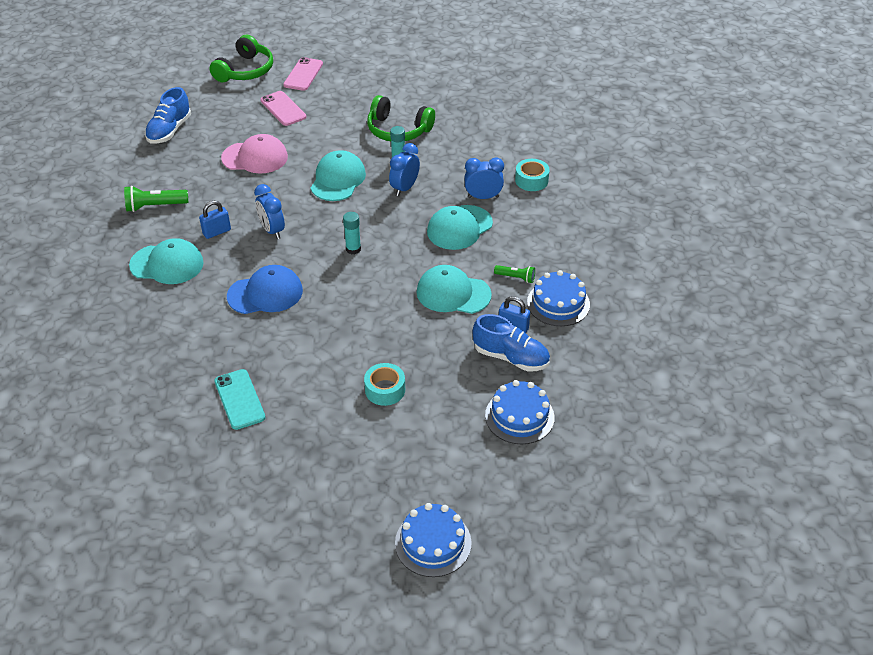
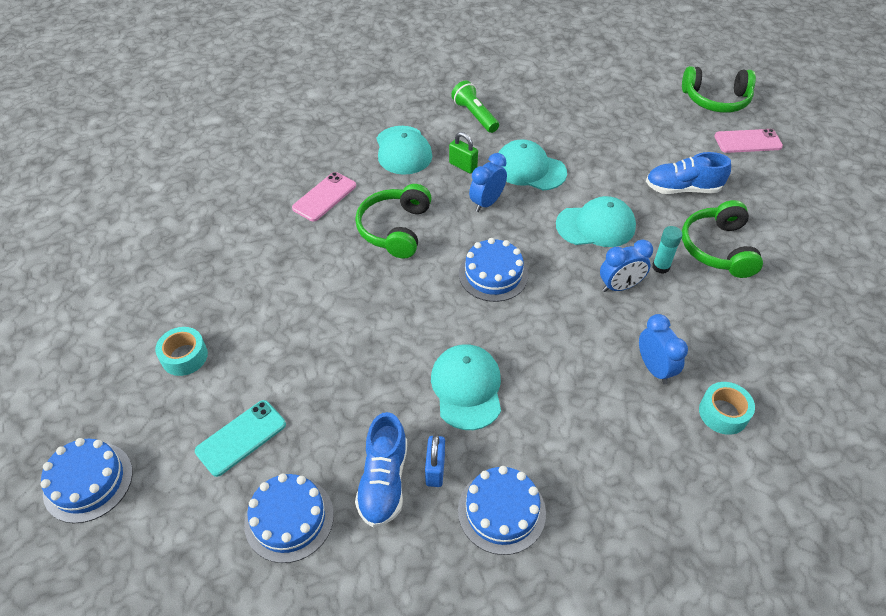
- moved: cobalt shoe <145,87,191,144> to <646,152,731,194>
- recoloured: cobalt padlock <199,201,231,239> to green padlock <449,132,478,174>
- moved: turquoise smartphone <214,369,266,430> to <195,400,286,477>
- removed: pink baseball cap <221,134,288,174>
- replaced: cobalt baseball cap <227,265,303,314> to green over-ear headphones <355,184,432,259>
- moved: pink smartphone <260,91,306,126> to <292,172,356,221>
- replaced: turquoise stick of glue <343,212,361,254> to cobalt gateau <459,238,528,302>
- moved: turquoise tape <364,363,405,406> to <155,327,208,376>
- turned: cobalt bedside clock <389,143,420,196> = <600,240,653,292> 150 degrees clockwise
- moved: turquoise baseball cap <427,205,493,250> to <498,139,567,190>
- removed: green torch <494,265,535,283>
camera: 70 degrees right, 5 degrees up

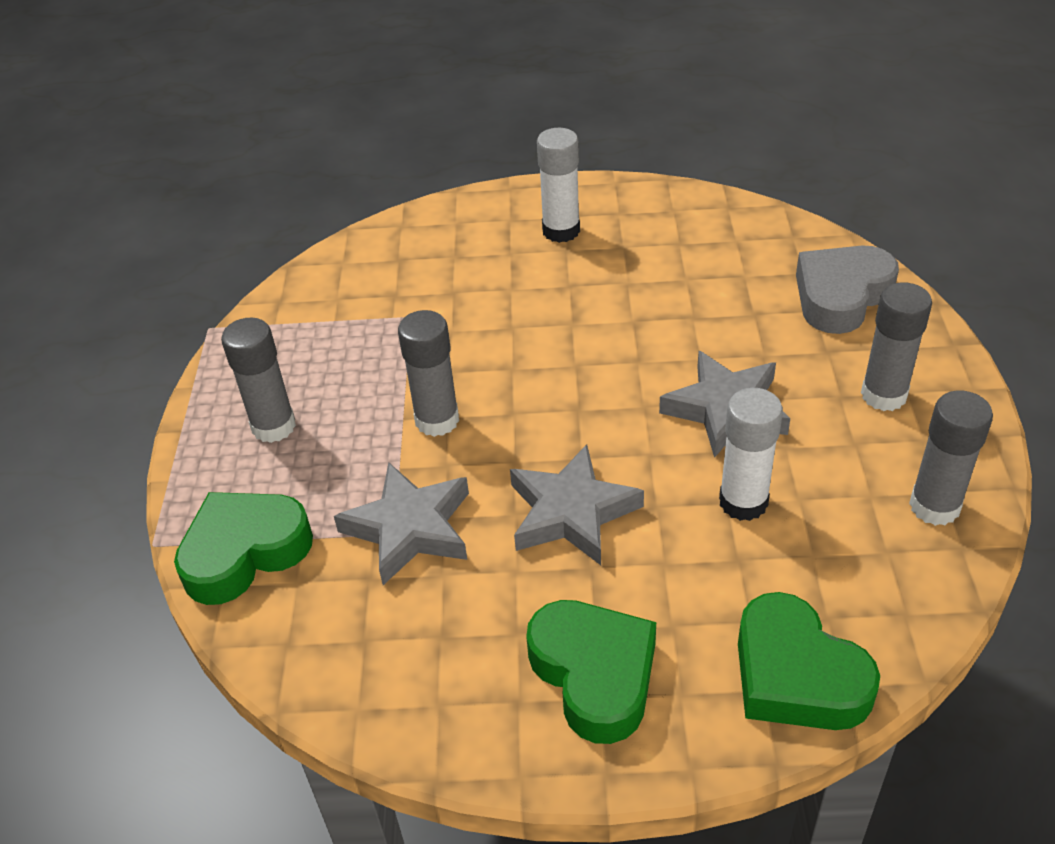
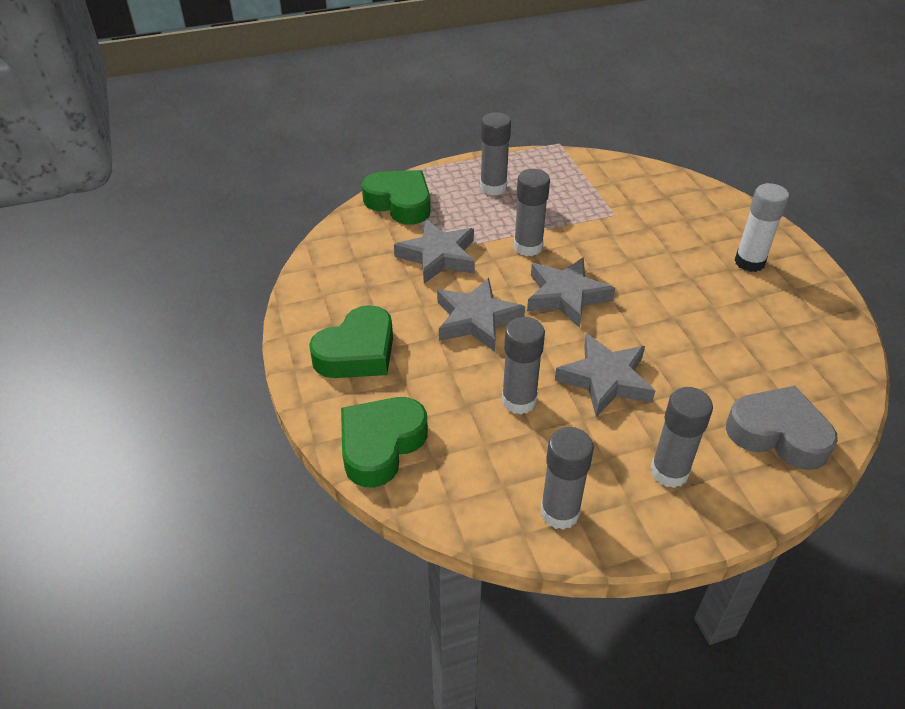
- recoloured: snow-white stick of glue <719,388,783,521> to ash-grey stick of glue <501,317,545,415>
- added: ash-grey star shape <527,257,615,328>
camera: 70 degrees right, 0 degrees up

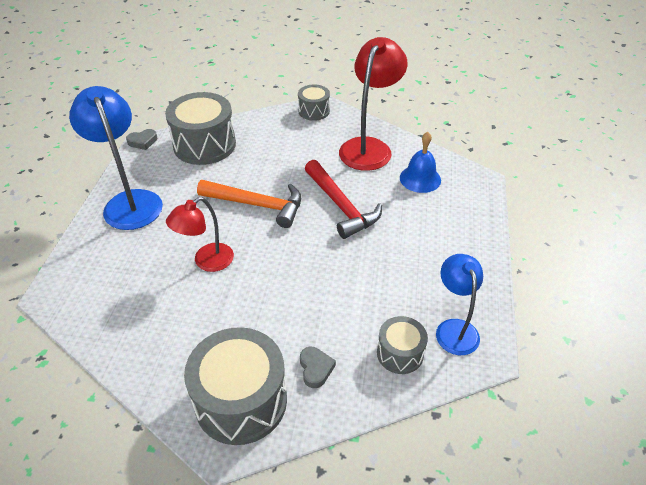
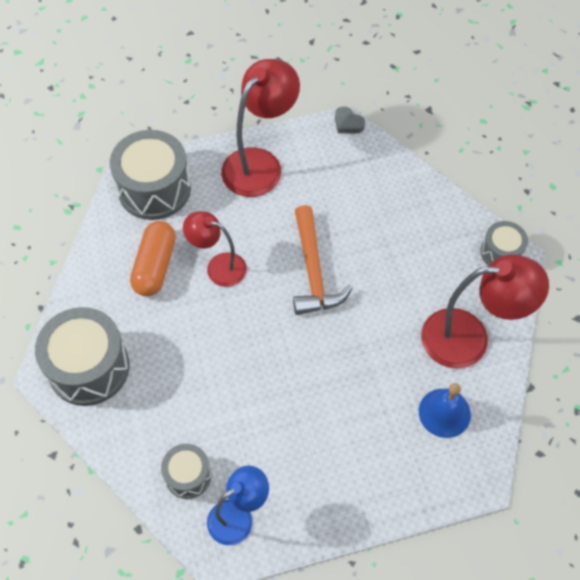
- recoloured: cobalt desk lamp <69,86,163,230> to scarlet desk lamp <221,59,300,197>
- moved: ash-grey toy drum <165,92,236,165> to <110,130,191,220>
- removed: ash-grey love heart <300,347,336,388>
- removed: scarlet claw hammer <305,160,382,239>
- added: orange-coloured pill shape <130,221,176,296>
camera: 65 degrees right, 15 degrees up

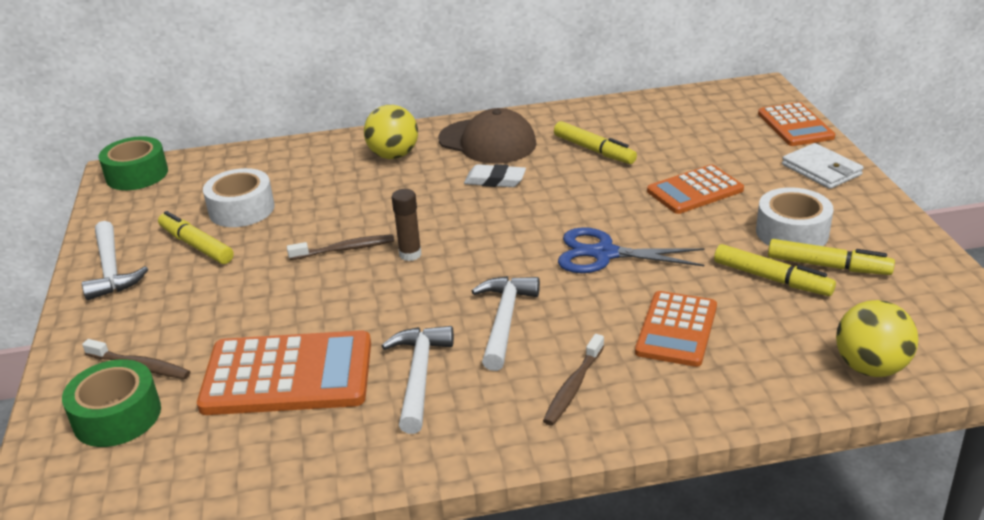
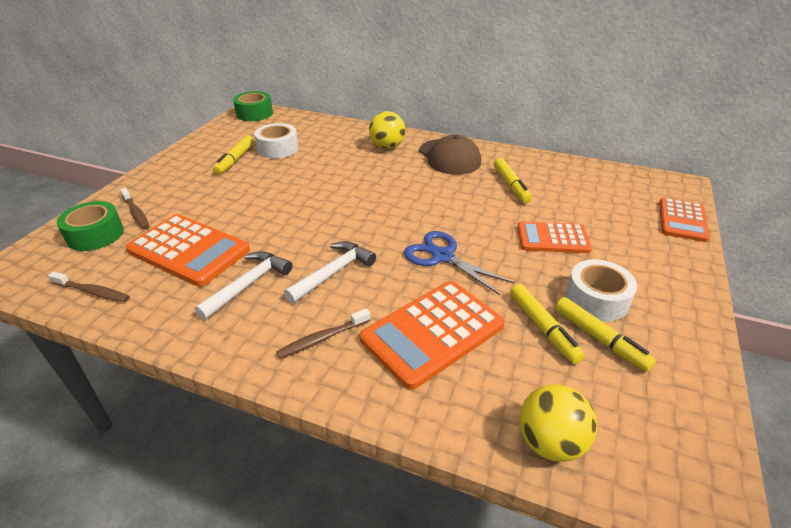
- removed: snow-white claw hammer <82,221,148,300>
- turned: yellow felt pen <158,211,234,264> = <213,135,254,175> 150 degrees counterclockwise
- moved: brown toothbrush <287,235,394,260> to <48,271,130,302>
- removed: brown stick of glue <392,189,421,261>
- removed: snow-white pencil eraser <464,164,526,187>
- resized: orange-coloured adding machine <635,291,717,367> = <360,281,505,390> x1.55
- removed: snow-white wallet <782,143,863,189>
camera: 30 degrees right, 5 degrees up

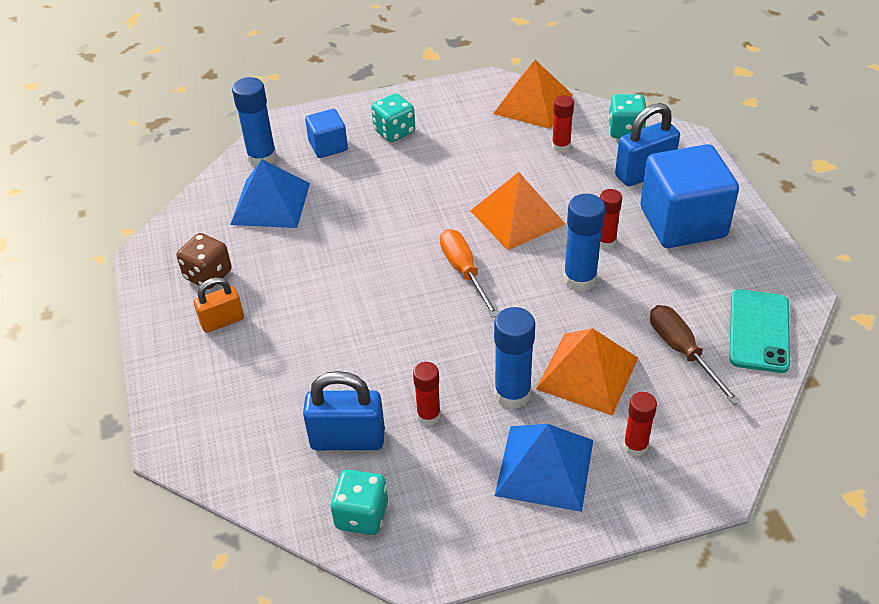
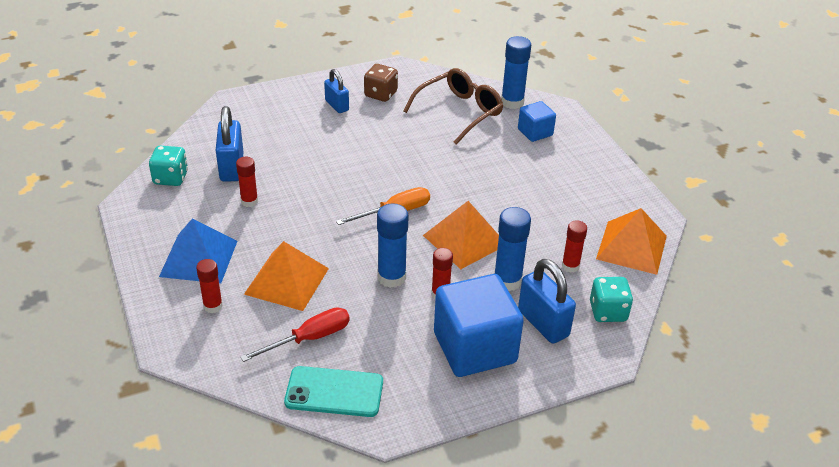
- recoloured: orange-coloured padlock <194,277,244,333> to cobalt padlock <324,69,349,113>
- replaced: cobalt pyramid <230,159,310,228> to brown spectacles <403,68,503,145>
- removed: turquoise game die <371,93,415,142>
- moved: cobalt stick of glue <494,307,535,409> to <494,207,531,291>
- recoloured: brown flat screwdriver <650,305,741,405> to scarlet flat screwdriver <240,307,350,362>
camera: 80 degrees right, 5 degrees down

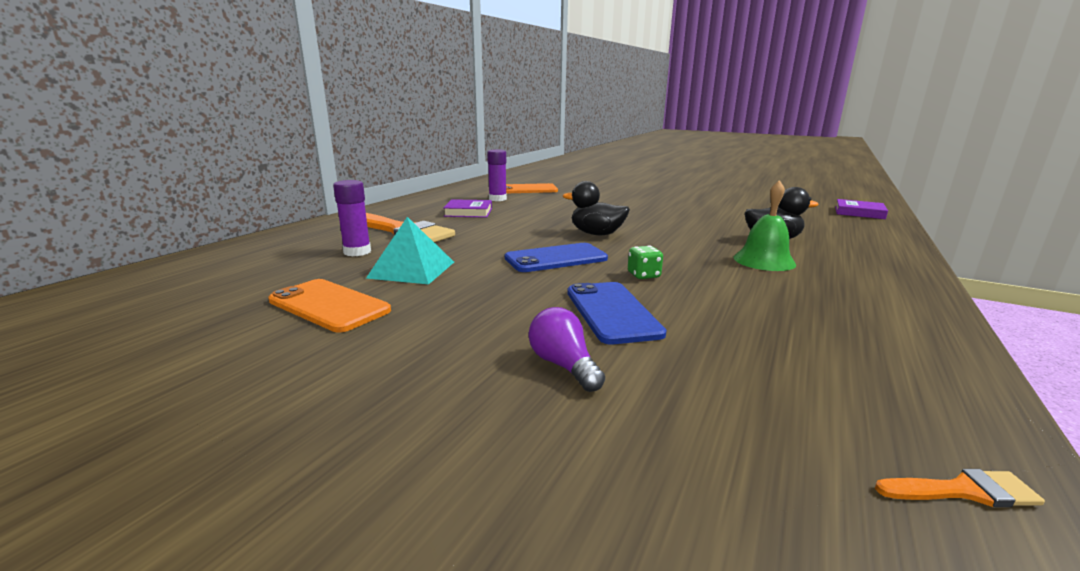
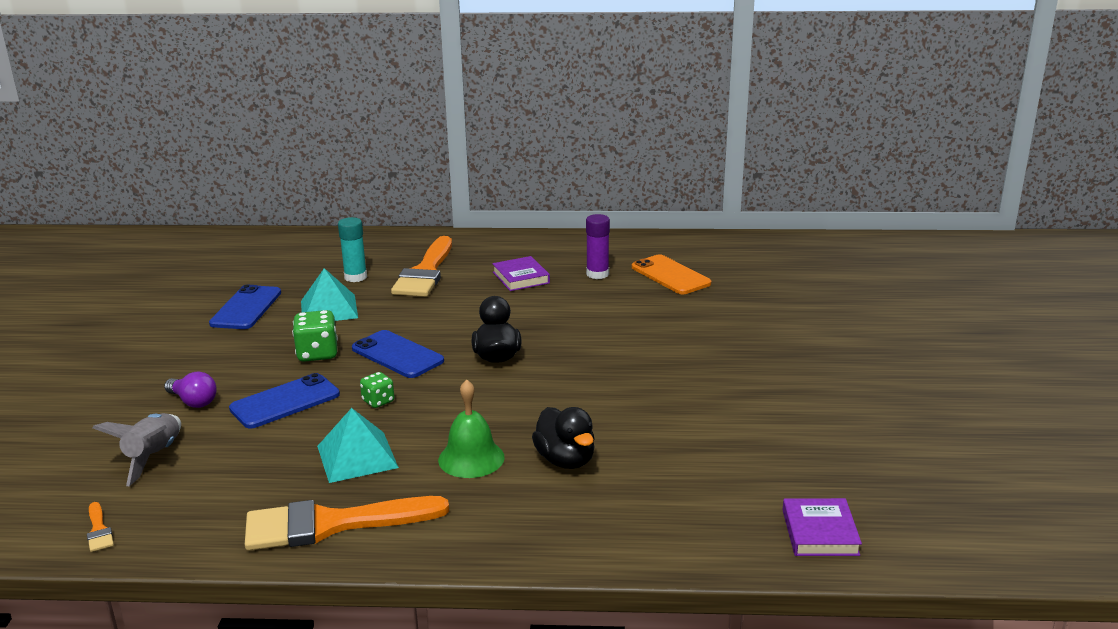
- recoloured: orange-coloured smartphone <268,279,391,333> to cobalt smartphone <209,285,281,329>
- recoloured: royal purple stick of glue <333,180,371,256> to turquoise stick of glue <338,217,367,282>
- turned: royal purple bulb <529,307,605,392> = <164,372,217,408> 90 degrees clockwise
- added: ash-grey toy rocket <93,413,181,486>
- added: orange-coloured paintbrush <245,496,449,551>
- added: green game die <292,310,338,362>
- added: turquoise pyramid <317,408,399,483>
camera: 65 degrees right, 5 degrees up

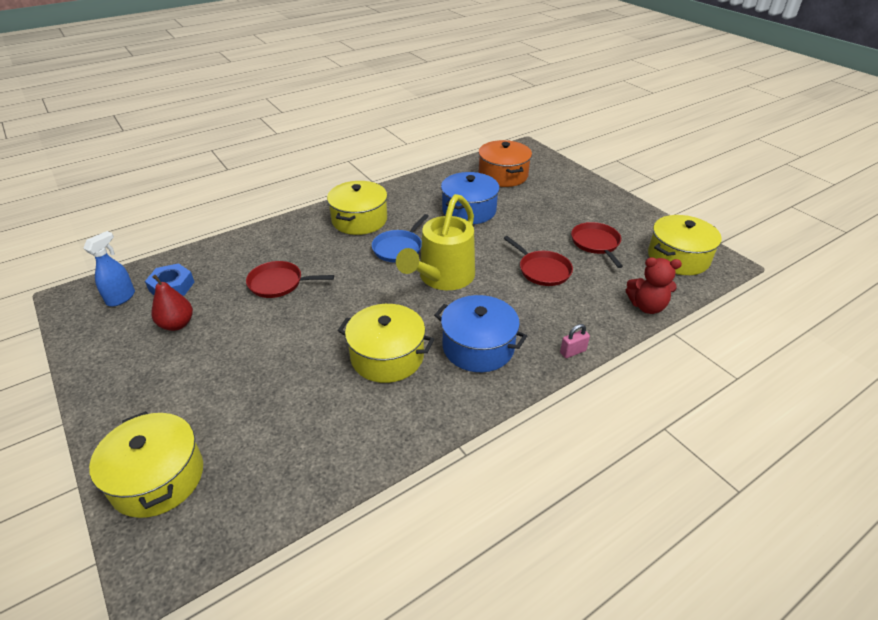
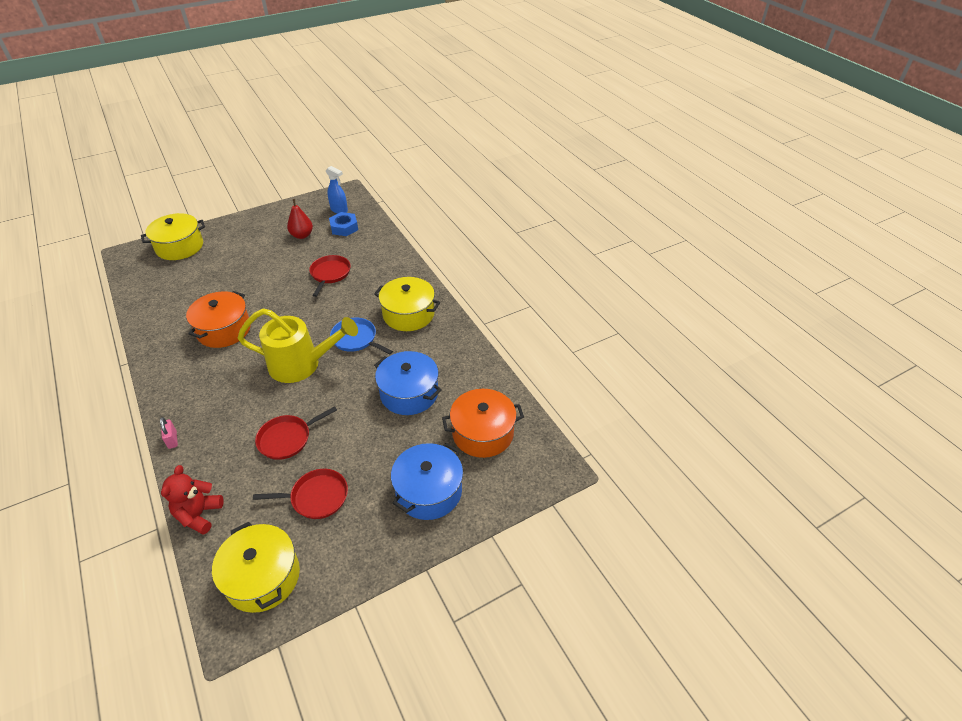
- recoloured: yellow stockpot <338,304,434,383> to orange-coloured stockpot <186,291,251,348>
- turned: yellow watering pot <396,194,475,290> = <238,308,358,383> 150 degrees clockwise
- moved: cobalt stockpot <434,295,527,372> to <391,443,463,520>
camera: 95 degrees right, 5 degrees up

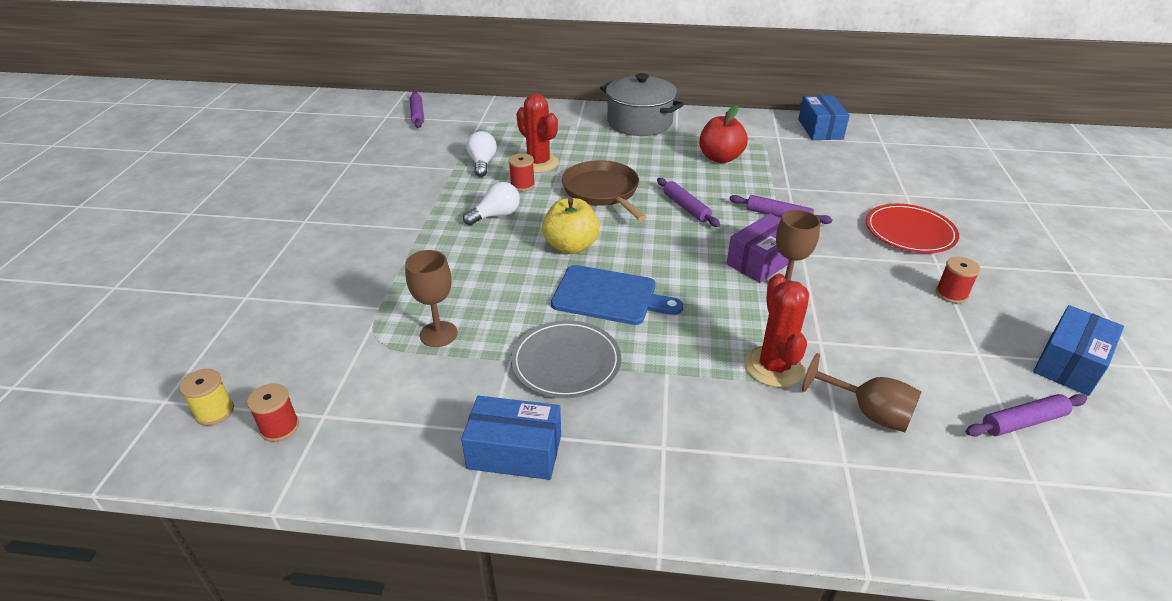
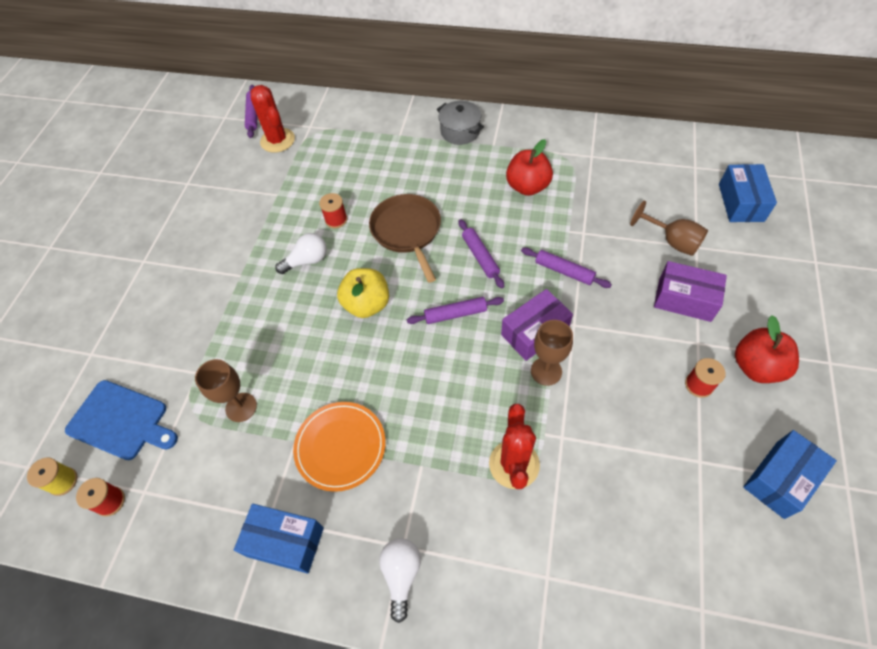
- moved: snow-white bulb <466,131,497,177> to <379,538,421,623>
- recoloured: ash-grey plate <511,320,621,398> to orange-coloured plate <293,402,386,492>
- moved: scarlet saguaro cactus <516,94,559,173> to <250,85,295,153>
- moved: cobalt bread board <551,265,683,325> to <65,380,178,460>
- resized: ash-grey stockpot <600,73,684,136> = <437,101,484,145> x0.62
- moved: cobalt box <798,95,850,140> to <719,164,777,222>
- moved: brown chalice <802,353,922,432> to <630,201,708,256>
- replaced: scarlet plate <866,204,959,253> to royal purple box <654,261,727,322>
- moved: royal purple dough roller <966,394,1087,437> to <407,297,504,324>
- added: scarlet toy apple <735,315,799,383>
camera: 10 degrees right, 20 degrees up

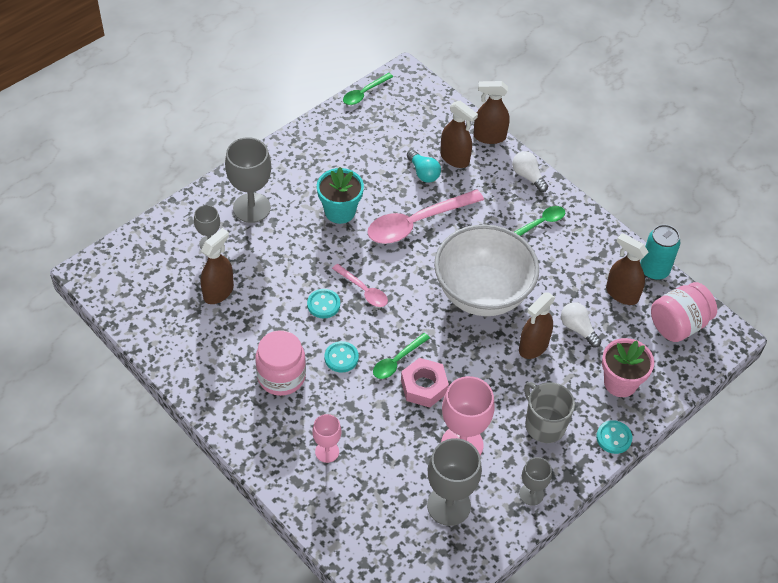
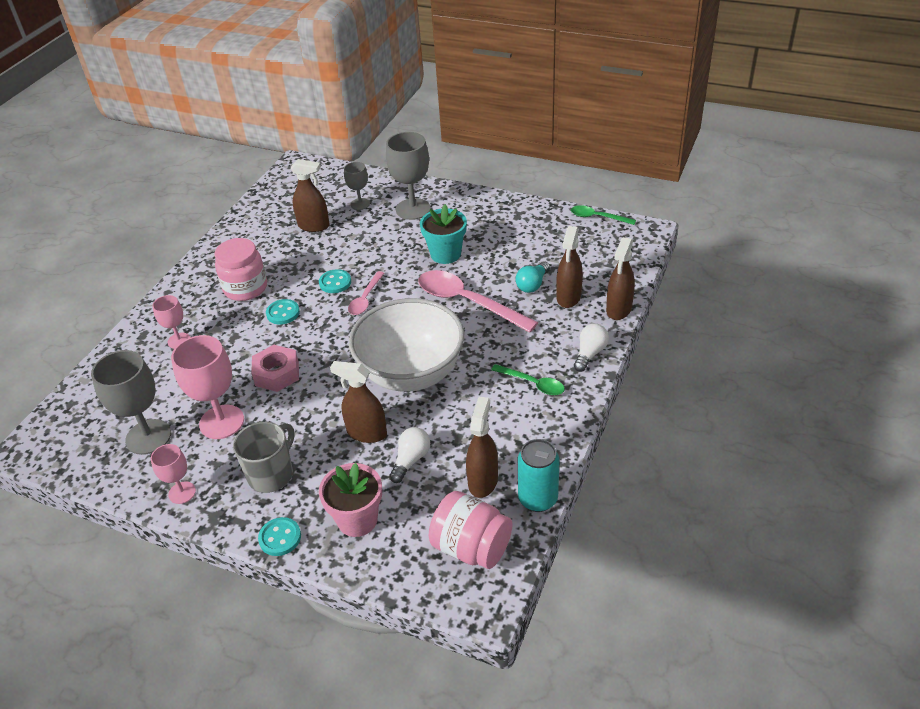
- removed: green teaspoon <373,333,430,379>
- turned: brown spray cleaner <473,81,510,144> = <606,237,635,320> 135 degrees counterclockwise
- recoloured: ash-grey chalice <519,457,552,506> to pink chalice <151,444,196,504>
camera: 70 degrees right, 10 degrees down

